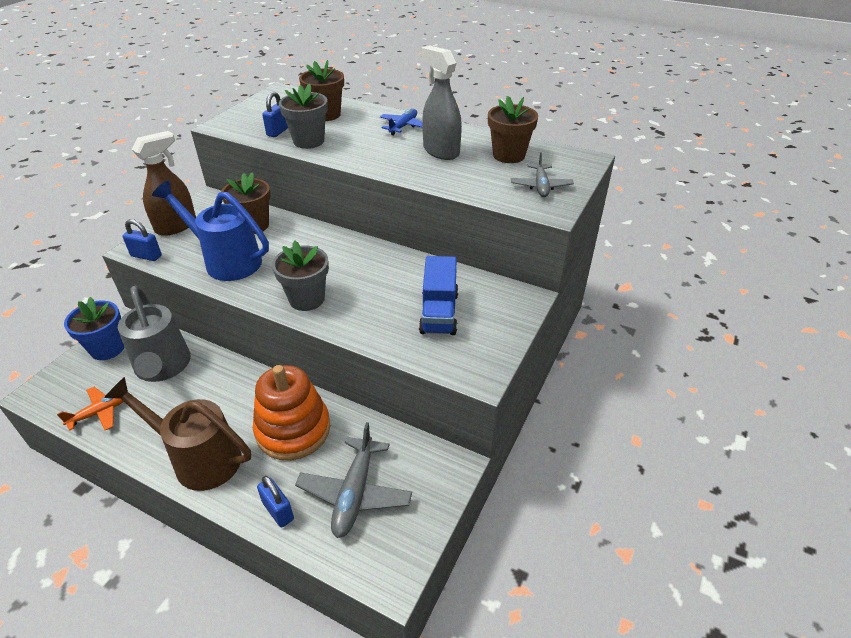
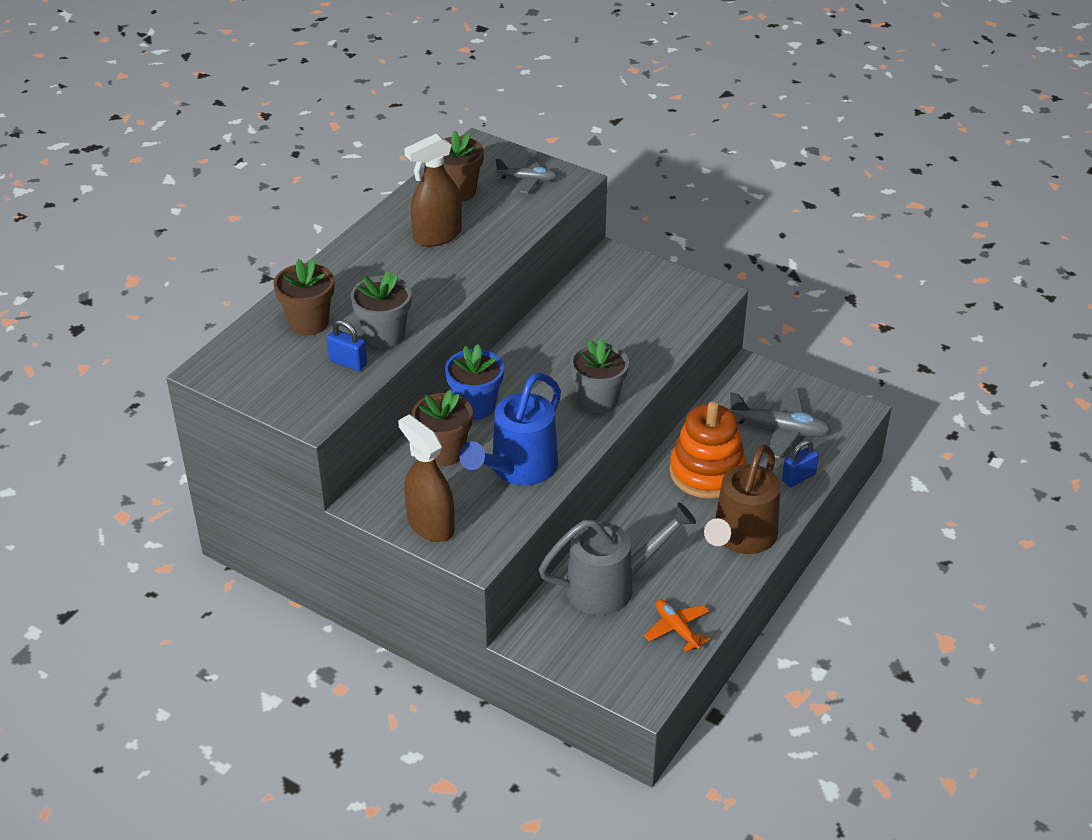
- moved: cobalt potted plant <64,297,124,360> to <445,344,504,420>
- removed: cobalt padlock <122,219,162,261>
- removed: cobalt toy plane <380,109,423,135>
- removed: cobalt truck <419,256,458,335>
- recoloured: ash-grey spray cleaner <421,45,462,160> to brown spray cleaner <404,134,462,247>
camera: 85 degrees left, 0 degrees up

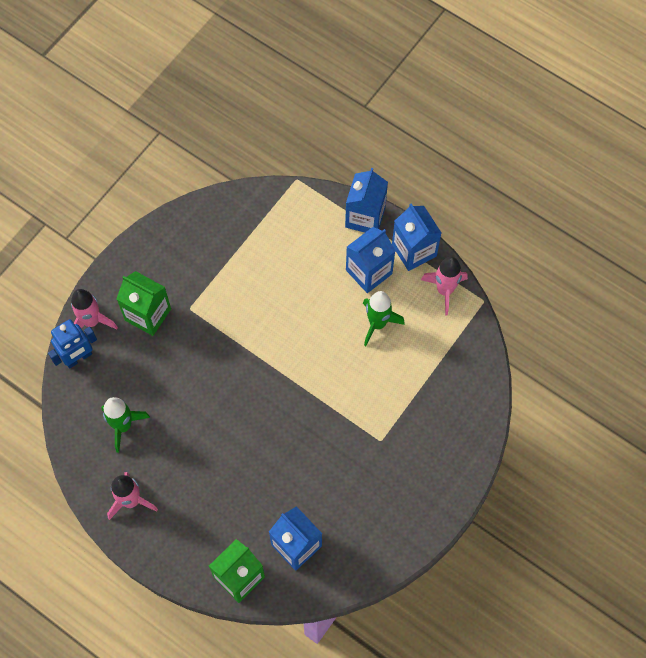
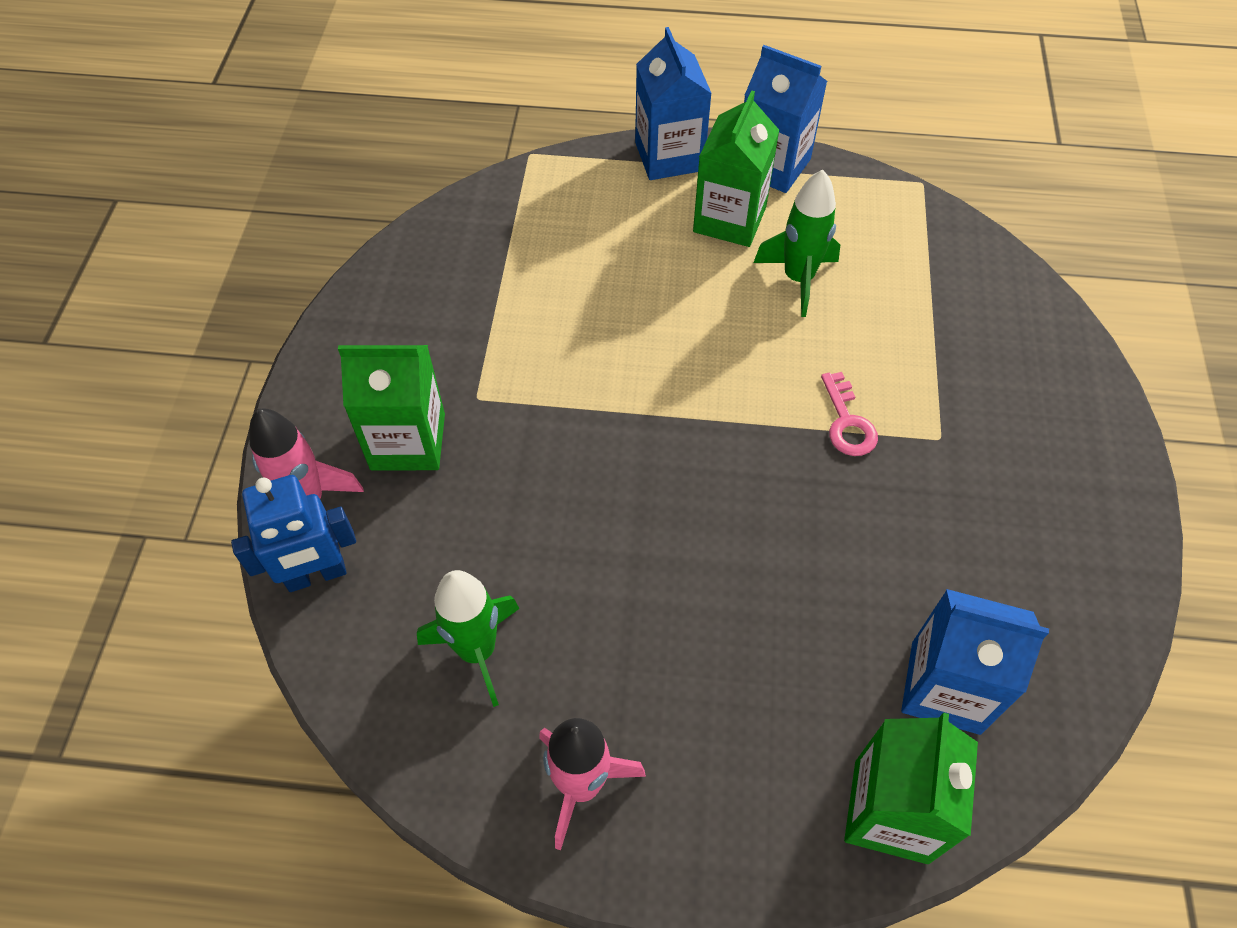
- turned: cobalt robot <48,319,97,369> = <231,475,356,592> 45 degrees clockwise
- recoloured: cobalt milk carton <346,227,395,293> to green milk carton <693,90,779,247>
- removed: pink toy rocket <421,256,468,315>
- added: pink key <821,372,878,456>
camera: 30 degrees left, 10 degrees down

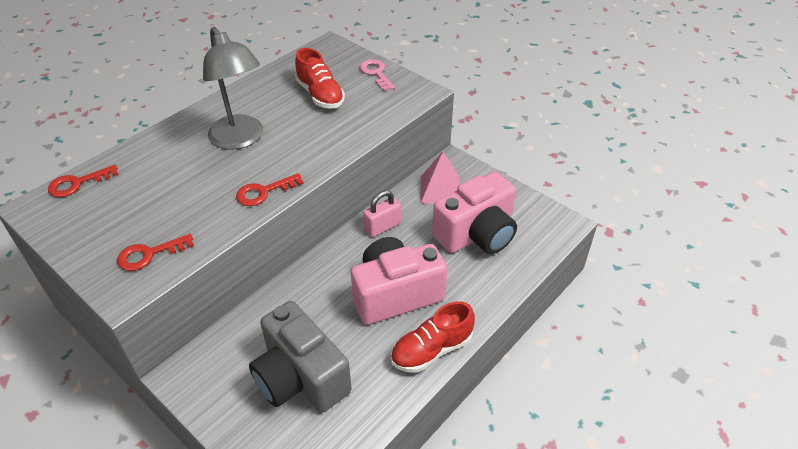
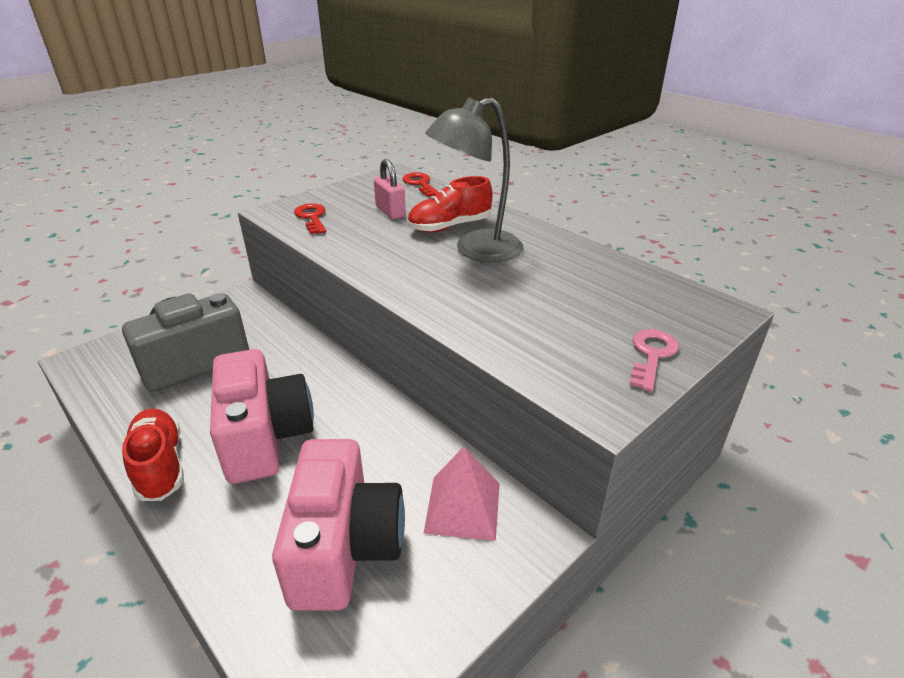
- removed: scarlet key <236,173,303,206>
- moved: scarlet shoe <295,48,345,109> to <408,176,493,233>
- turned: pink key <360,59,395,91> = <629,329,679,392> 45 degrees counterclockwise
- moved: pink padlock <364,190,401,237> to <374,159,406,219>
- turned: pink compact camera <432,172,517,254> = <272,439,405,611> 150 degrees counterclockwise
camera: 95 degrees right, 10 degrees down

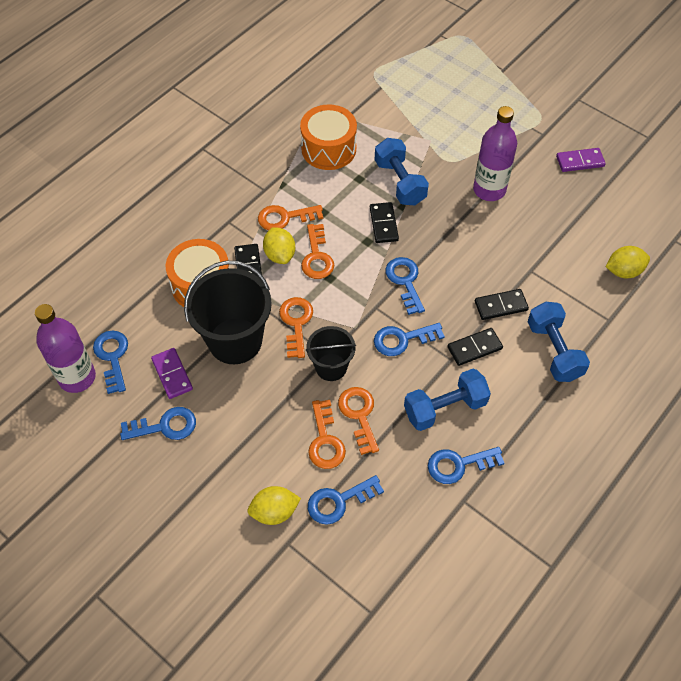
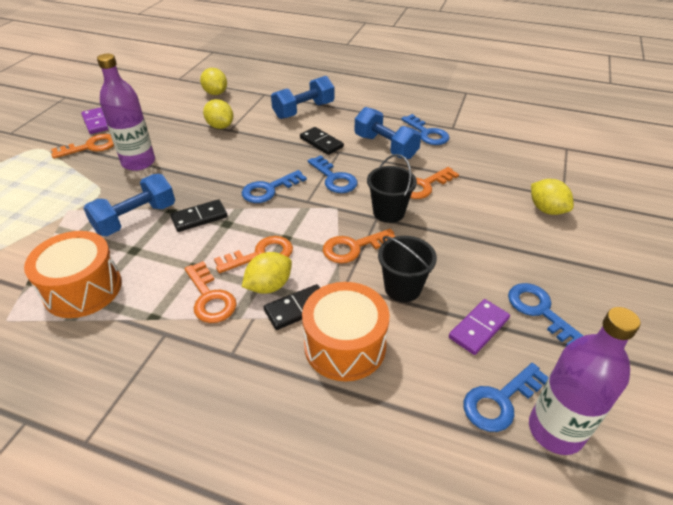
- resized: jet-black pail <184,261,272,364> = <378,236,437,302> x0.58
- moved: orange-coloured key <308,400,346,469> to <51,134,114,159>
- removed: cobalt key <308,475,384,525>
- removed: jet-black domino piece <475,289,529,320>
- added: yellow citrus fruit <203,99,233,129>
camera: 110 degrees left, 15 degrees down

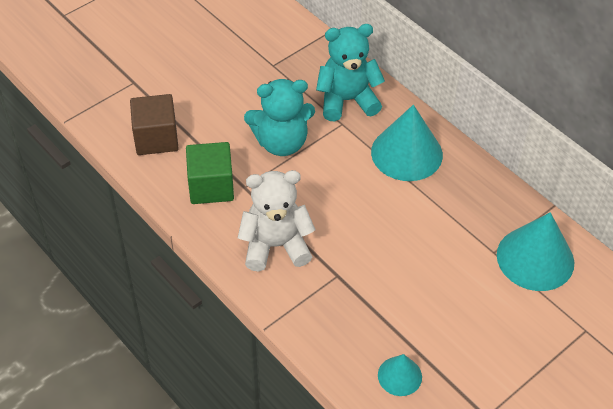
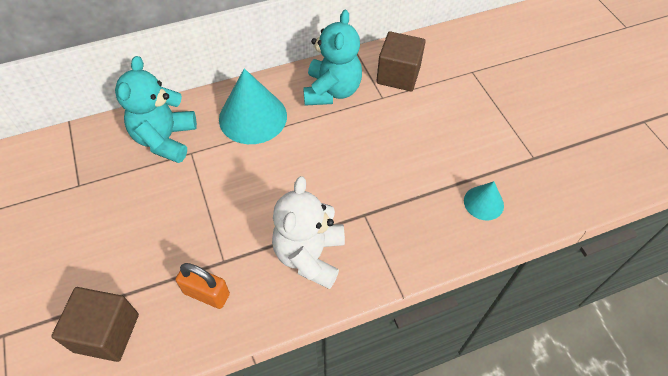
- replaced: green solid cube <186,142,234,204> to orange-coloured padlock <176,263,230,309>
- moved: turquoise teddy <244,79,315,156> to <303,10,362,106>
- replaced: turquoise cone <497,212,574,291> to brown solid cube <376,31,426,91>
camera: 70 degrees left, 5 degrees up

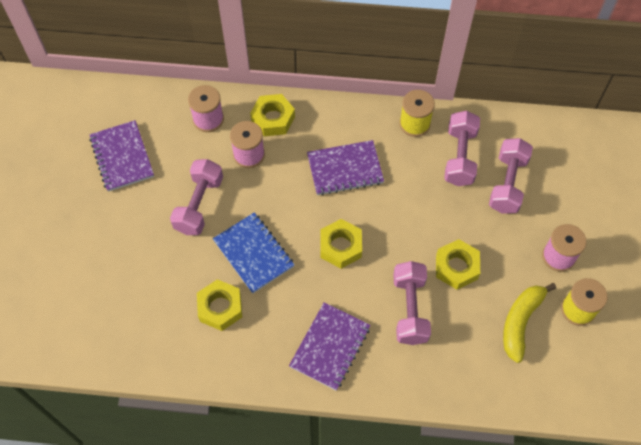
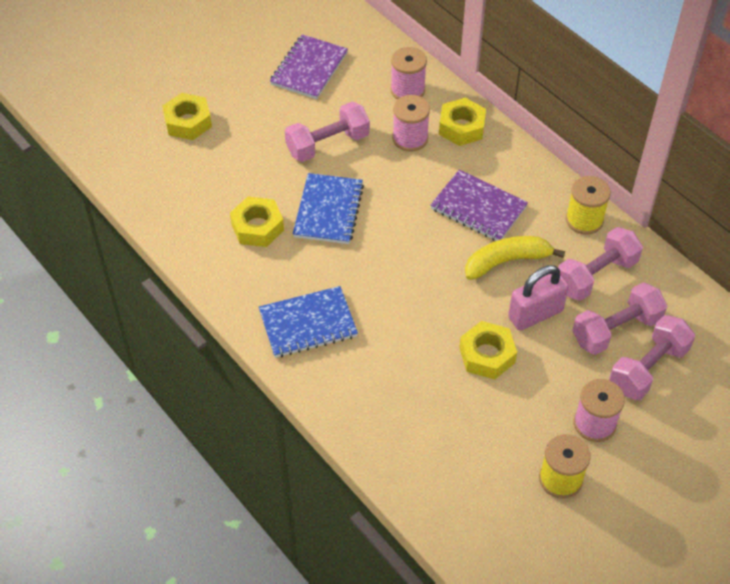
- recoloured: royal purple notebook <289,302,371,391> to cobalt notebook <259,286,358,358>
- moved: yellow hex nut <320,219,362,269> to <162,93,212,140>
- moved: pink hand weight <393,261,431,345> to <610,315,695,400>
- moved: yellow banana fruit <503,283,556,363> to <465,236,565,280>
- added: pink padlock <508,265,569,331>
camera: 45 degrees right, 10 degrees down

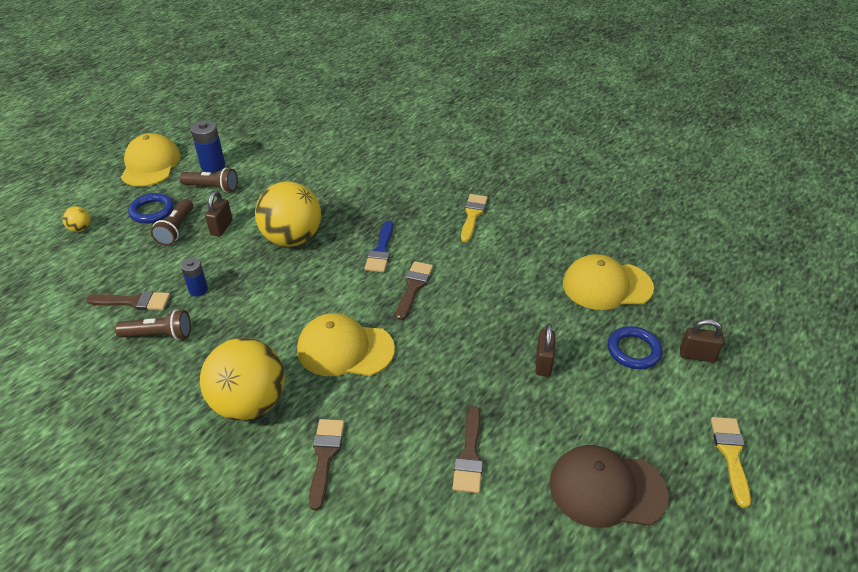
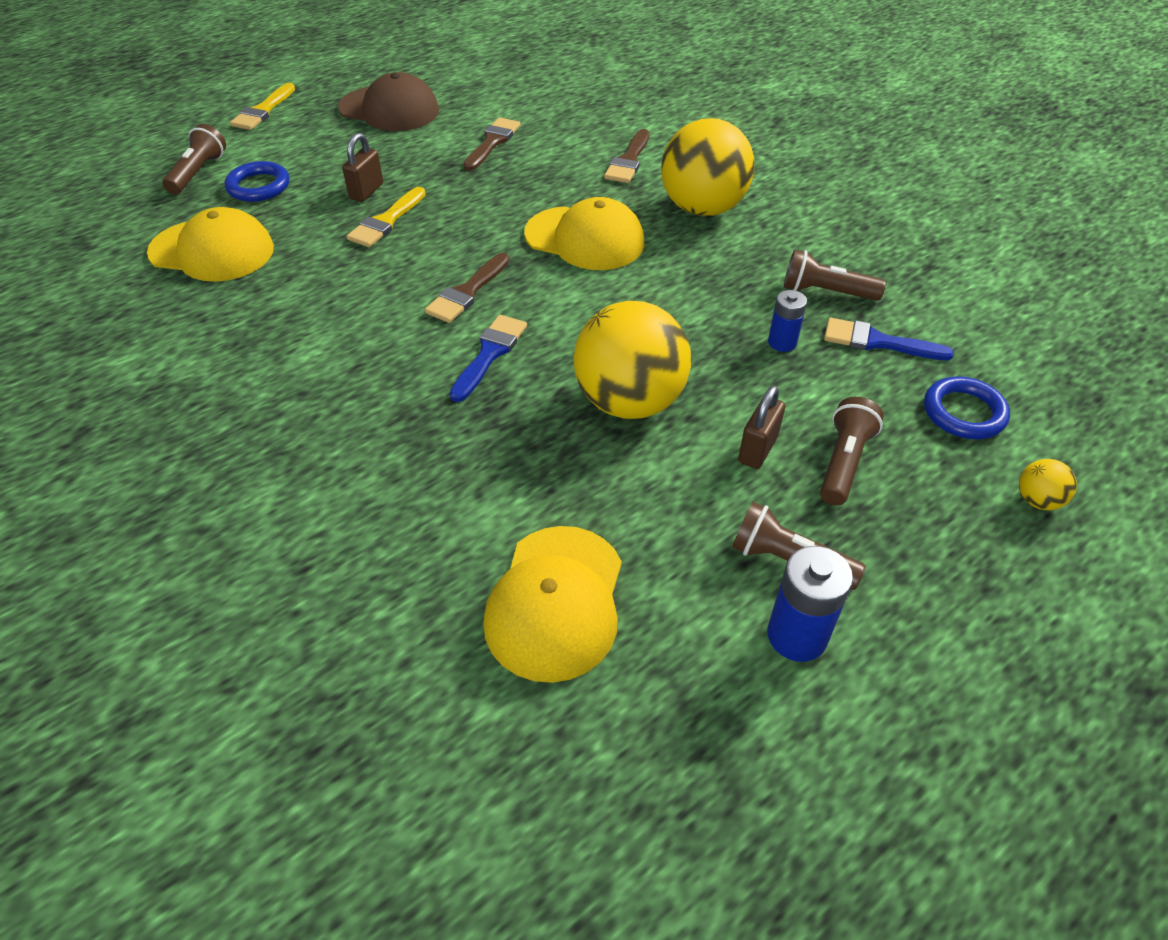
- recoloured: brown paintbrush <86,291,170,310> to cobalt paintbrush <824,318,954,361>
- moved: yellow baseball cap <121,133,181,187> to <483,526,622,683>
- moved: cobalt hoop <128,193,174,223> to <924,376,1010,439>
- moved: yellow paintbrush <461,194,488,242> to <347,187,426,247>
- replaced: brown padlock <680,319,724,362> to brown torch <162,124,226,194>
camera: 165 degrees left, 5 degrees up

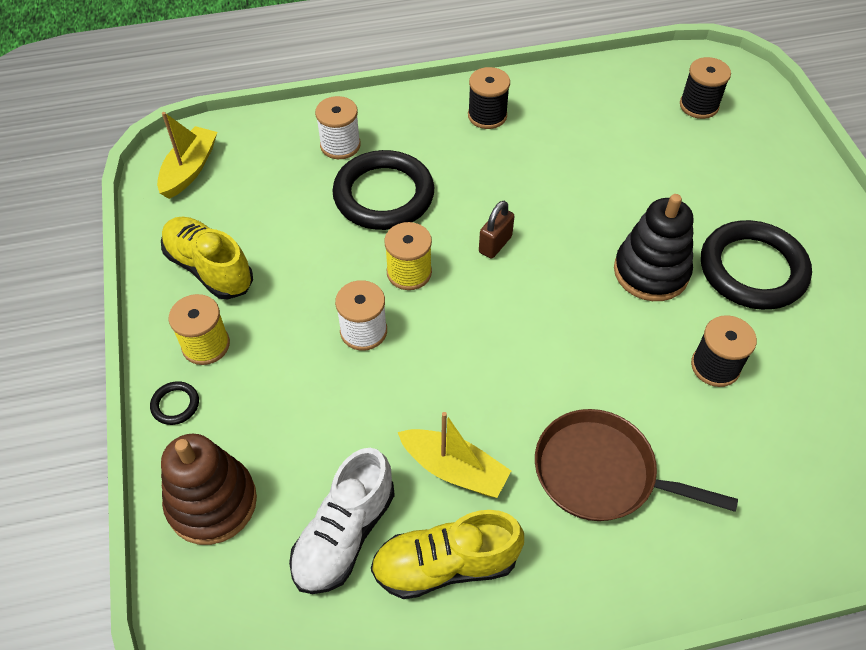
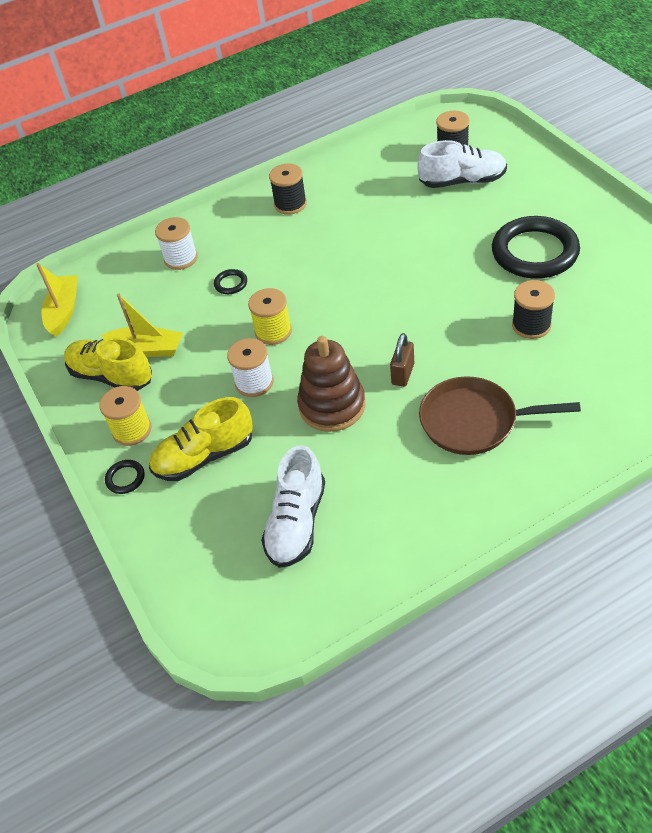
- moved: brown stacking toy <161,434,257,545> to <297,336,365,432>
- resized: jet-black hoop <332,150,434,230> = <214,269,247,294> x0.40
- moved: yellow shoe <371,510,524,599> to <149,397,253,481>
- moved: yellow sailboat <398,412,511,498> to <100,294,183,357>
- moved: brown padlock <479,201,514,259> to <390,333,414,387>
- removed: jet-black stacking toy <614,194,694,301>
- added: snow-white shoe <417,140,507,188>
camera: 10 degrees left, 5 degrees down

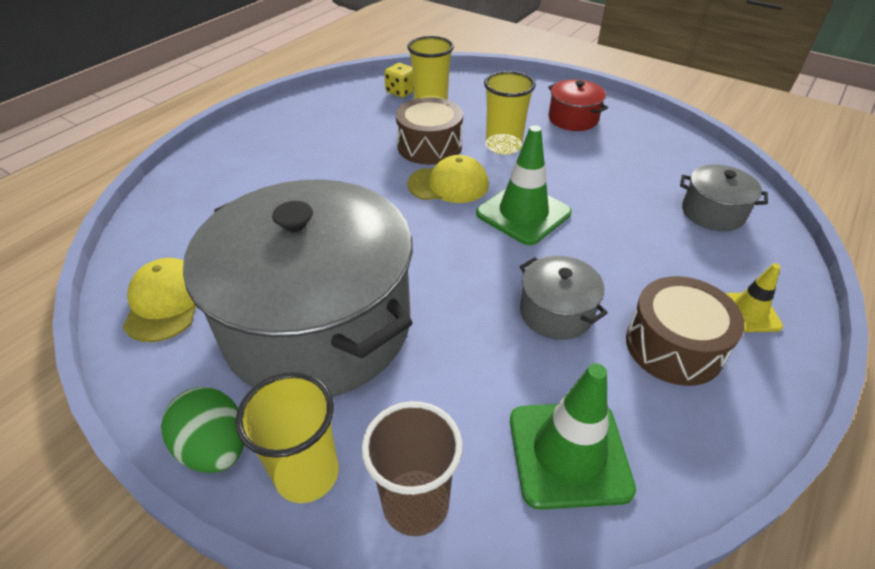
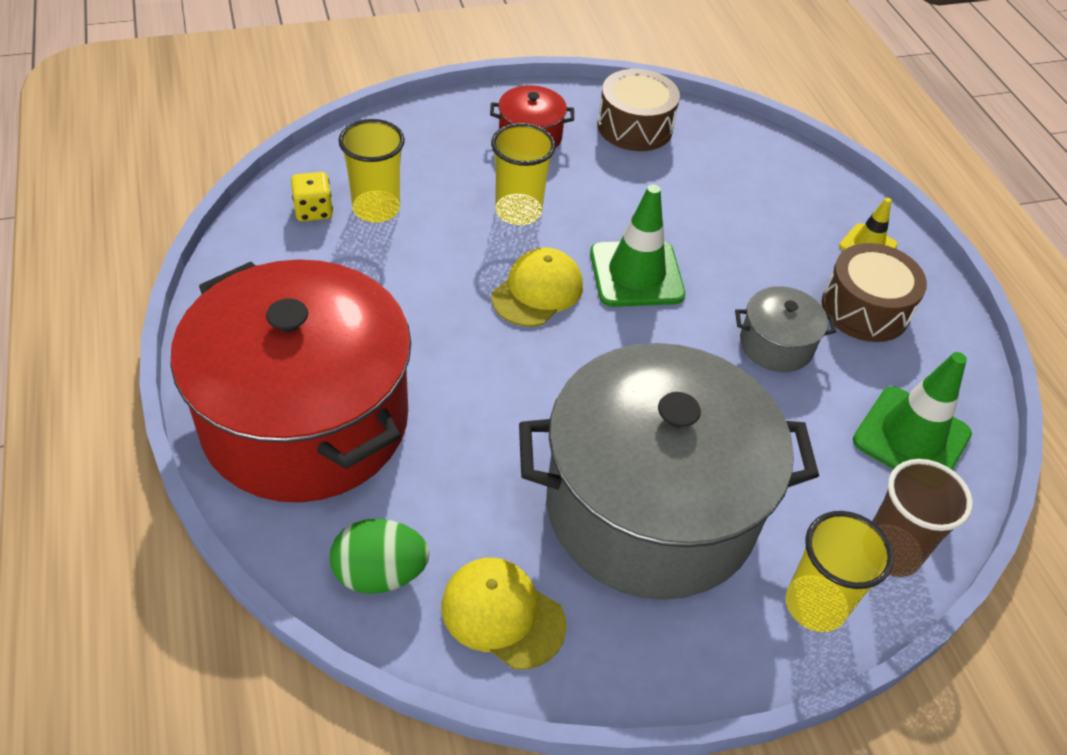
- moved: green egg <161,387,244,473> to <330,519,430,594>
- moved: brown toy drum <396,97,463,165> to <597,69,680,151>
- removed: ash-grey stockpot <680,165,768,231>
- added: scarlet stockpot <170,259,411,502>
camera: 55 degrees left, 5 degrees up

